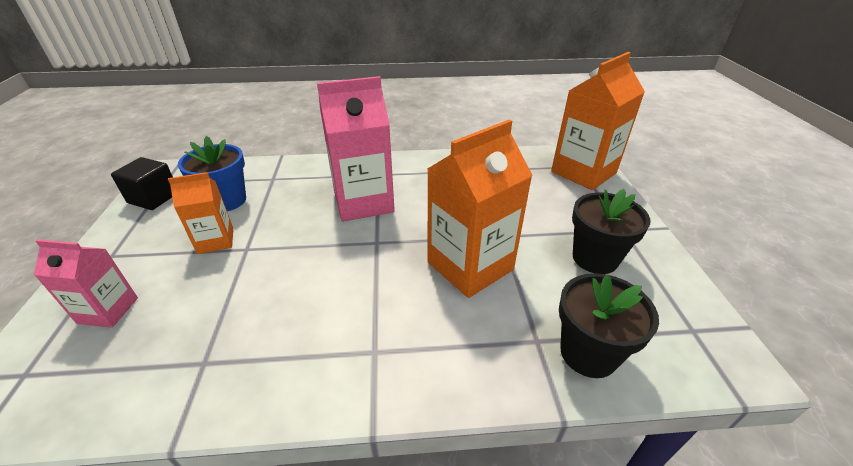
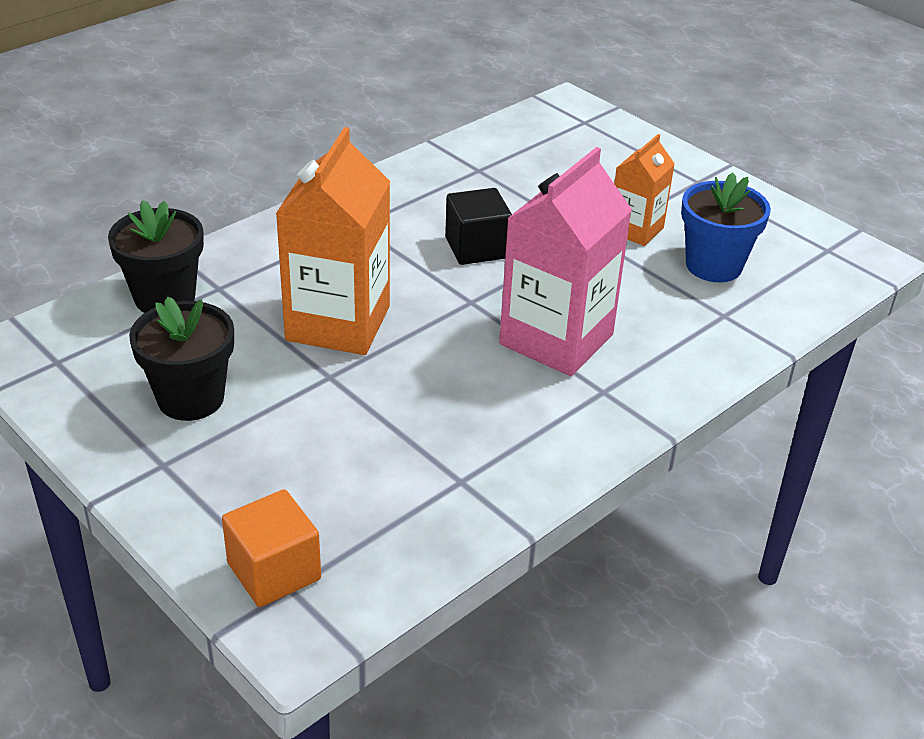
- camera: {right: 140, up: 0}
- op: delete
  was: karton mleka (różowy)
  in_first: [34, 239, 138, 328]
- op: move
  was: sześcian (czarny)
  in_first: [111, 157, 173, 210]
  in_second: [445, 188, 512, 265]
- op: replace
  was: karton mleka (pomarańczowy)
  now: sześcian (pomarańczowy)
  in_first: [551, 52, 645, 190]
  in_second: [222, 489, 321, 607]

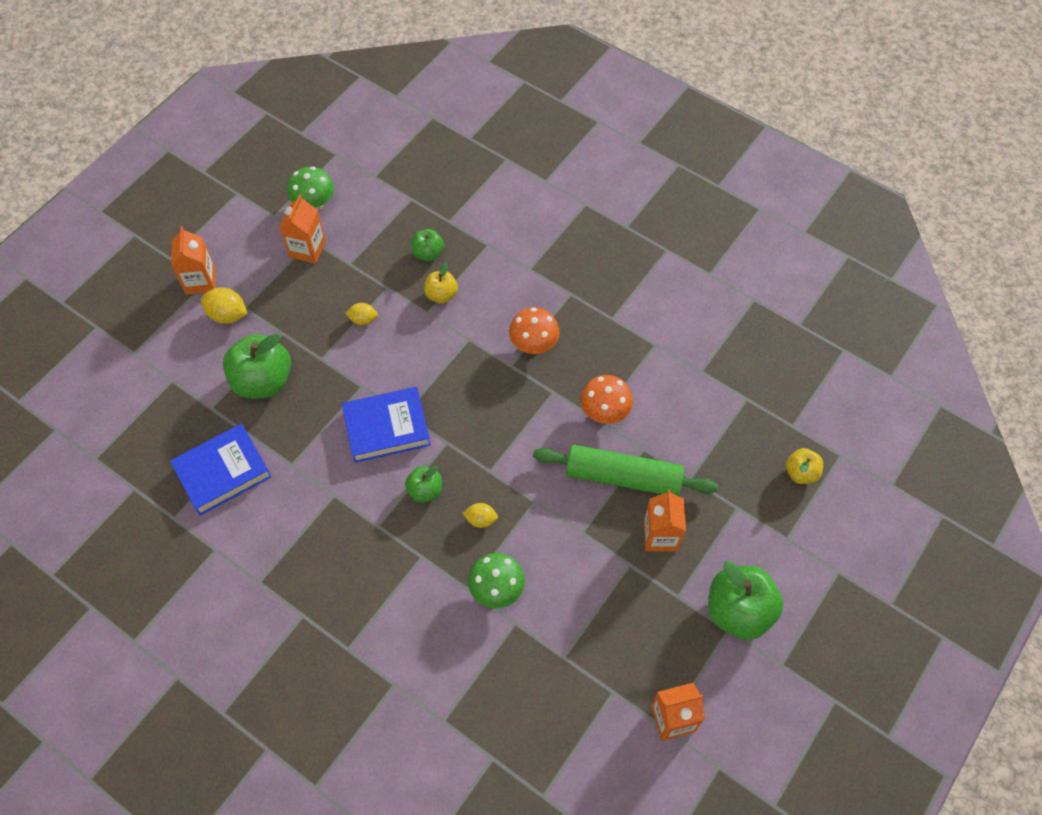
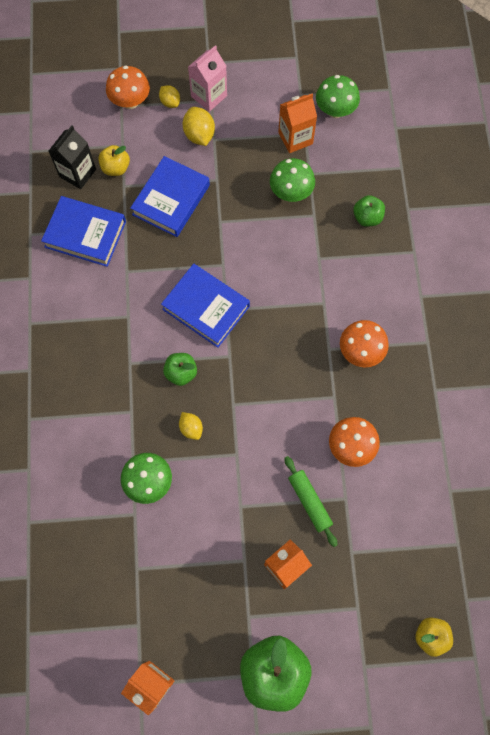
- camera: {right: 50, up: 10}
- op: insert
  now: karton mleka (czarny)
  in_second: [49, 125, 96, 189]
- op: insert
  now: grzyb (pomarańczowy)
  in_second: [106, 65, 150, 109]
- op: insert
  now: grzyb (zielony)
  in_second: [270, 158, 315, 202]
- op: move
  was: cytryna (żółty)
  in_first: [345, 303, 378, 325]
  in_second: [159, 85, 180, 108]
- op: move
  was: jabłko (żółty)
  in_first: [424, 262, 458, 304]
  in_second: [98, 145, 130, 176]
- op: replace
  was: jabłko (zielony)
  now: książka (niebieski)
  in_first: [223, 333, 291, 399]
  in_second: [130, 156, 210, 237]
- op: recolor
  was: karton mleka (pomarańczowy)
  now: karton mleka (różowy)
  in_first: [171, 227, 216, 295]
  in_second: [188, 45, 227, 112]
- op: resize
  was: wałek do ciasta (zielony)
  in_first: [533, 445, 718, 496]
  in_second: [284, 456, 337, 547]
  ratio: 0.57

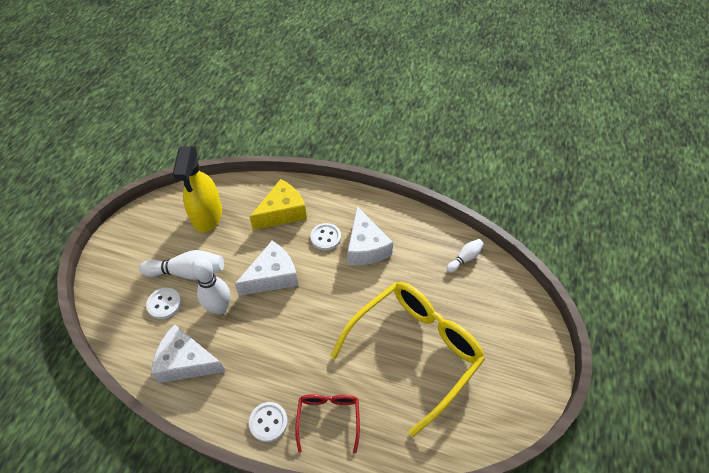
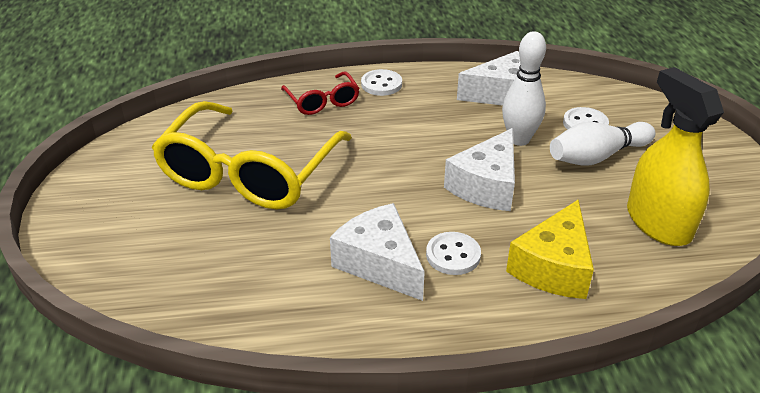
- camera: {right: 155, up: -15}
- op: delete
  was: kręgiel (biały)
  in_first: [446, 239, 484, 273]

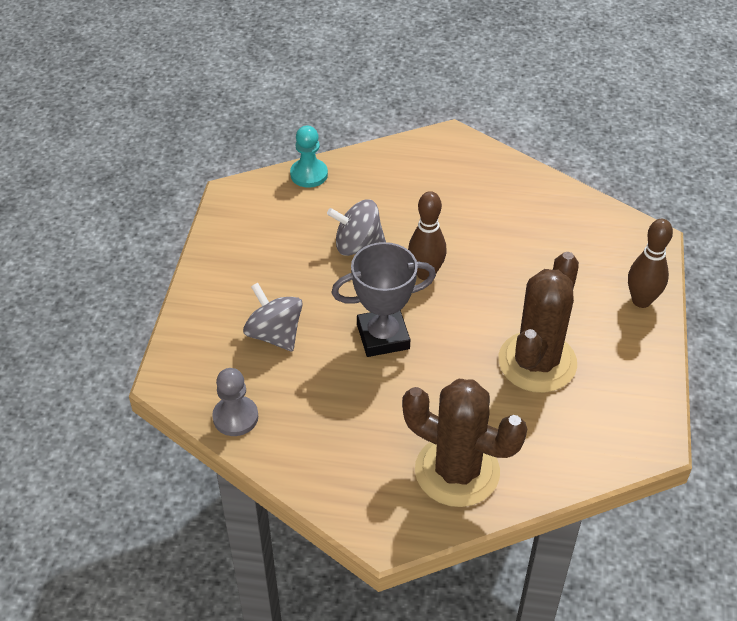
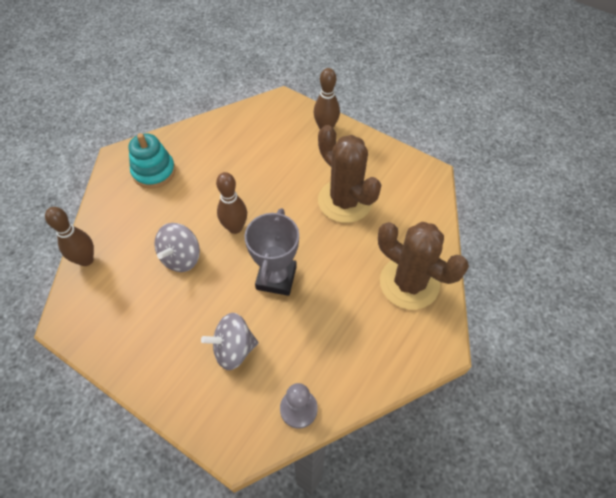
- camera: {right: -65, up: 10}
- op: insert
  now: zabawka nakładanka (turkusowy)
  in_second: [129, 133, 176, 188]
- op: replace
  was: pionek (turkusowy)
  now: kręgiel (brązowy)
  in_first: [290, 126, 328, 188]
  in_second: [45, 207, 94, 266]
- op: rotate
  was: kaktus (brązowy)
  in_first: [402, 379, 527, 507]
  in_second: [378, 222, 469, 310]
  clockwise: 75

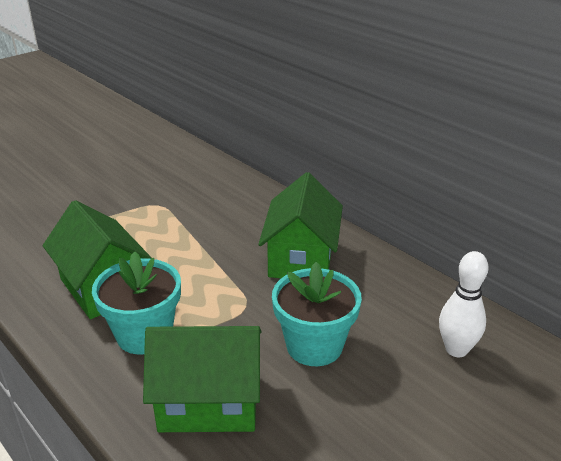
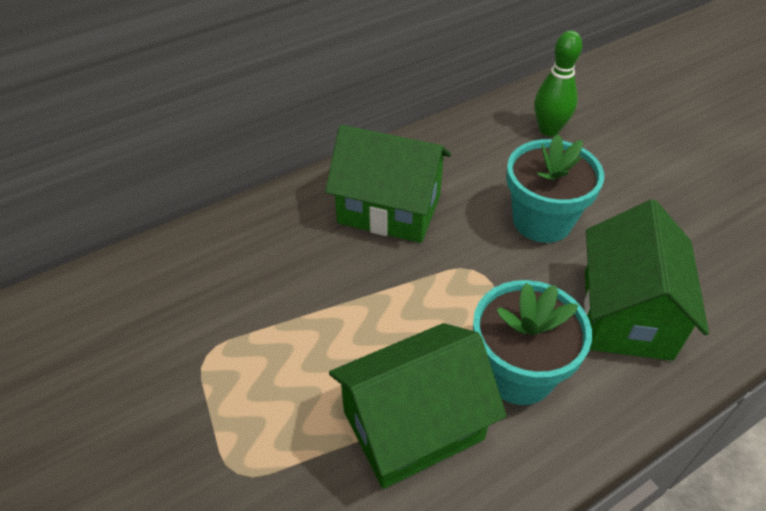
- camera: {right: -80, up: 15}
- op: recolor
  was: kręgiel (biały)
  now: kręgiel (zielony)
  in_first: [439, 251, 488, 357]
  in_second: [535, 30, 582, 136]

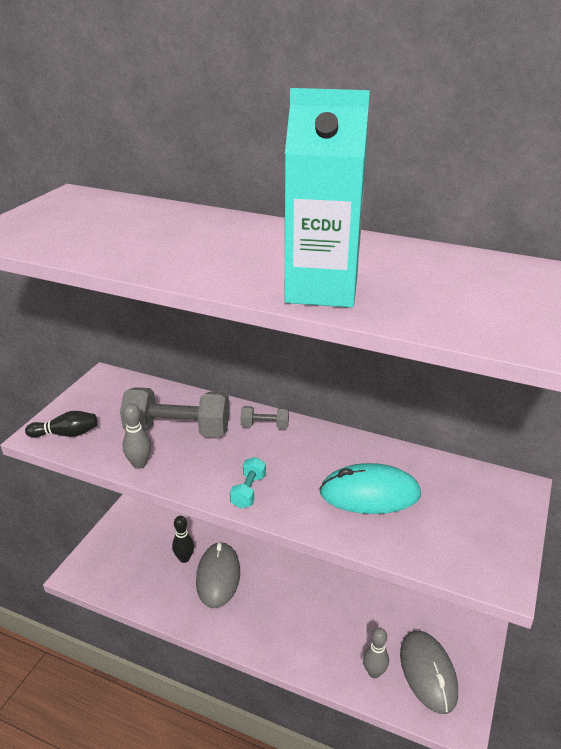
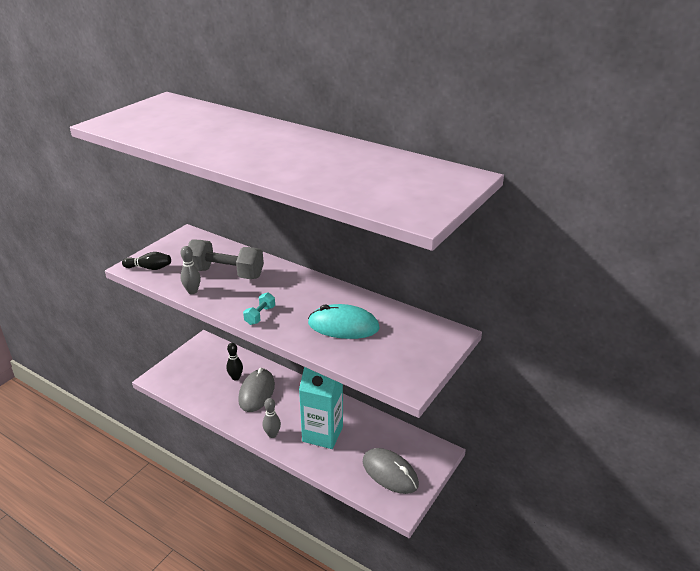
- camera: {right: 10, up: 0}
- op: delete
  was: hantel (szary)
  in_first: [241, 406, 289, 429]
- op: move
  was: karton mleka (turkusowy)
  in_first: [285, 88, 370, 308]
  in_second: [299, 367, 343, 449]
- op: move
  was: kręgiel (szary)
  in_first: [363, 627, 389, 678]
  in_second: [263, 398, 281, 438]
- op: rotate
  was: myszka (szary)
  in_first: [400, 631, 458, 714]
  in_second: [363, 448, 419, 494]
  clockwise: -45

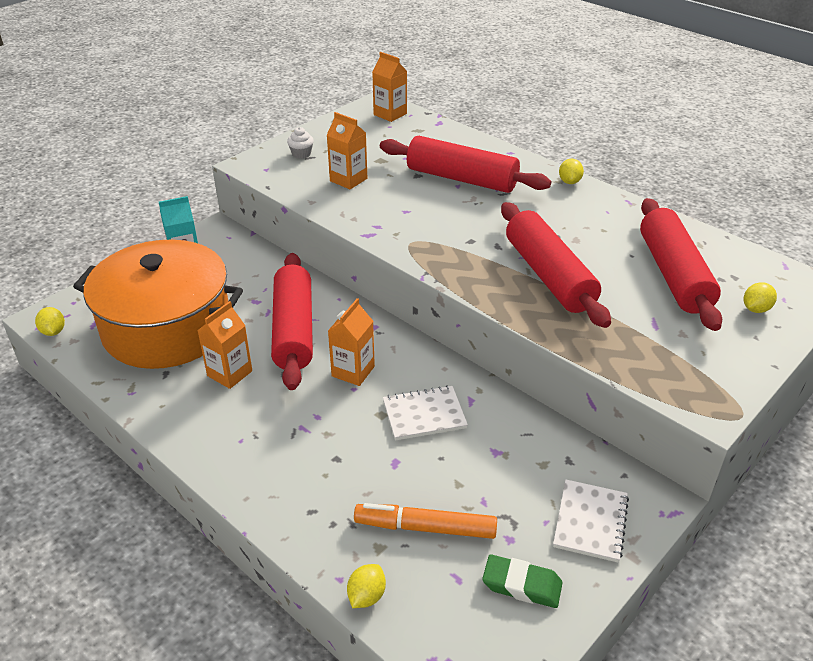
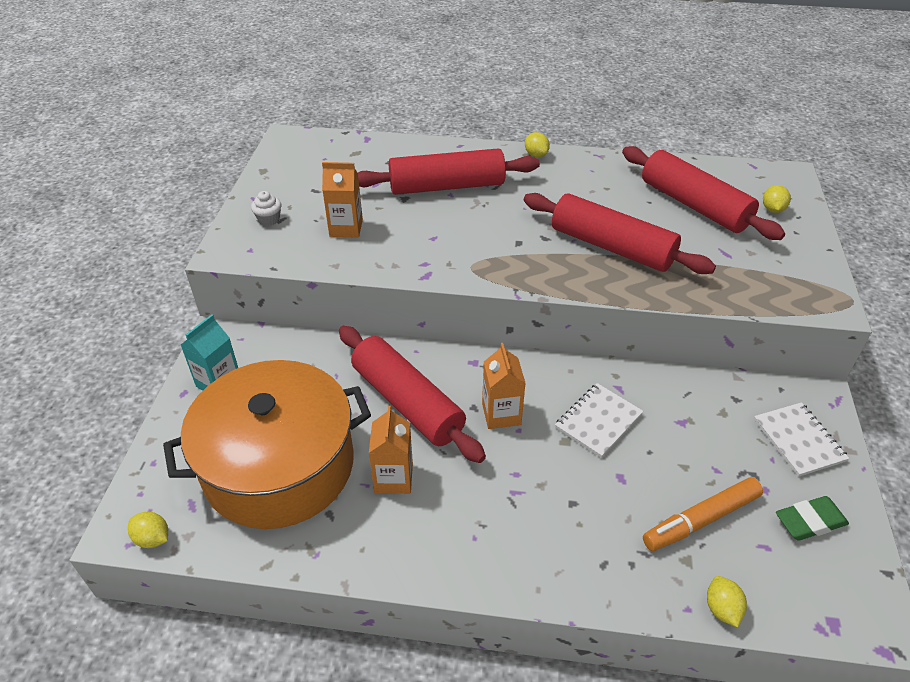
- camera: {right: -35, up: 5}
- op: delete
  was: karton mleka (pomarańczowy)
  in_first: [372, 52, 407, 122]

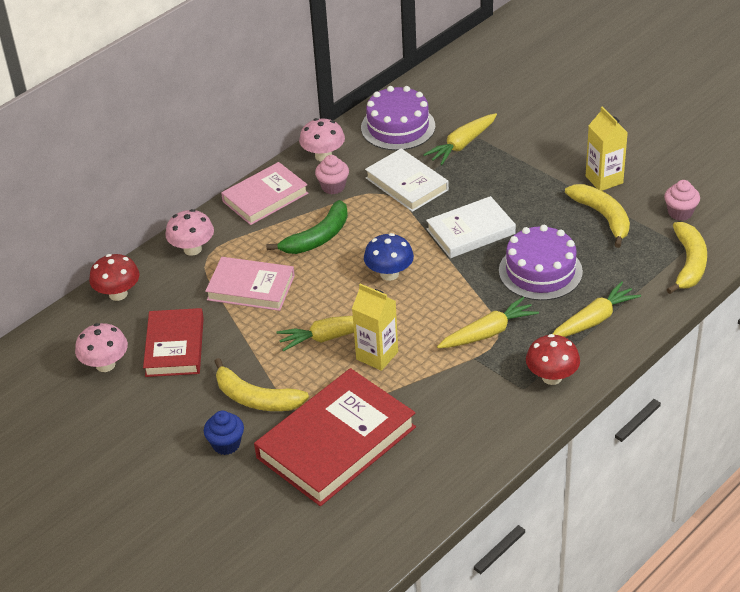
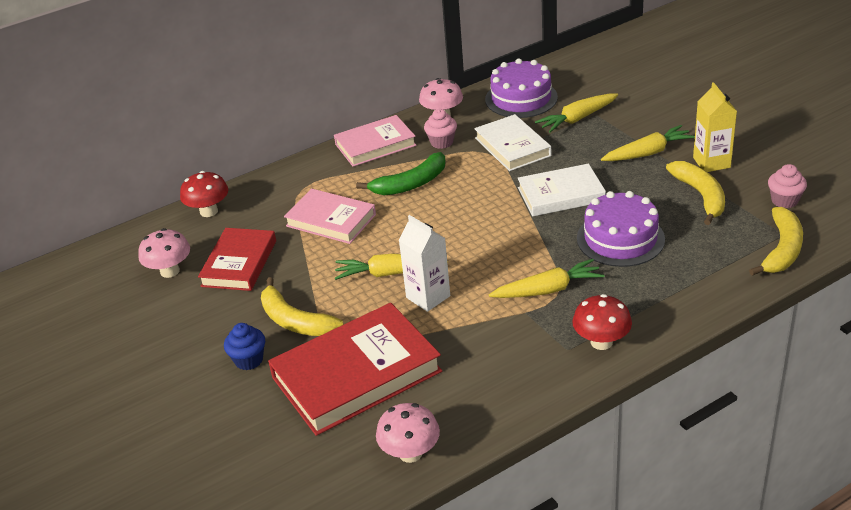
- camera: {right: 15, up: -5}
- op: delete
  was: grzyb (niebieski)
  in_first: [364, 233, 414, 281]
- op: move
  was: grzyb (różowy)
  in_first: [165, 209, 214, 256]
  in_second: [376, 403, 440, 463]
- op: move
  was: marchewka (żółty)
  in_first: [553, 281, 641, 337]
  in_second: [601, 125, 695, 161]
- op: recolor
  was: karton mleka (żółty)
  now: karton mleka (biały)
  in_first: [352, 284, 398, 371]
  in_second: [399, 215, 450, 312]

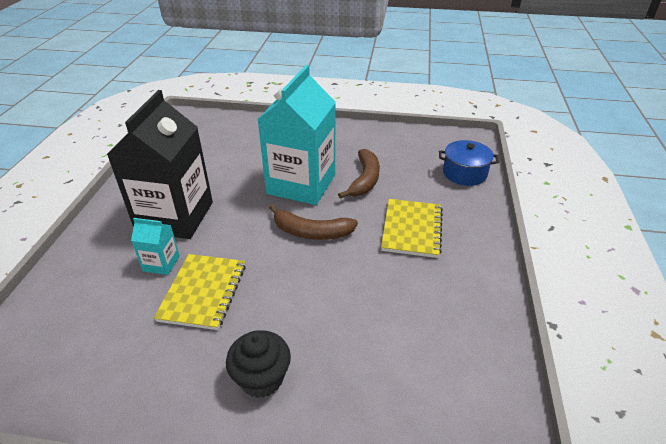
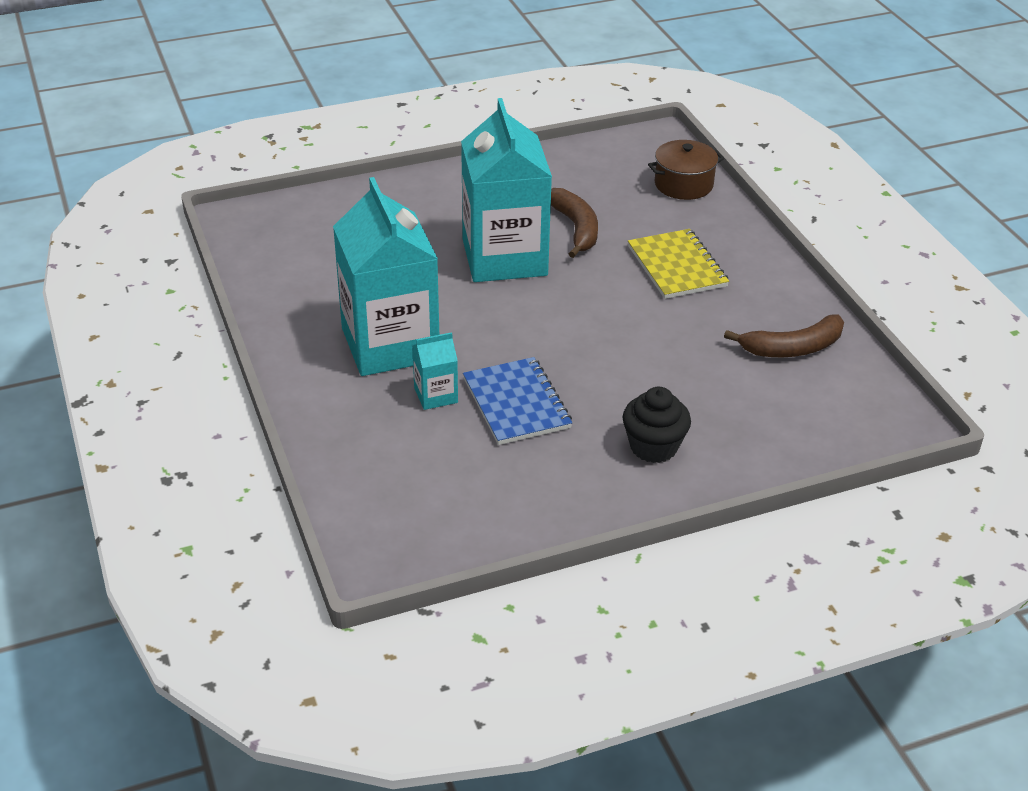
- camera: {right: -30, up: 0}
- op: move
  was: banan (brązowy)
  in_first: [269, 204, 358, 240]
  in_second: [724, 314, 844, 358]
- op: recolor
  was: karton mleka (czarny)
  now: karton mleka (turkusowy)
  in_first: [107, 90, 213, 239]
  in_second: [333, 177, 439, 376]
- op: recolor
  was: zeszyt (żółty)
  now: zeszyt (niebieski)
  in_first: [154, 254, 246, 330]
  in_second: [463, 357, 572, 445]
- op: recolor
  was: garnek (niebieski)
  now: garnek (brązowy)
  in_first: [439, 140, 499, 186]
  in_second: [648, 140, 724, 200]

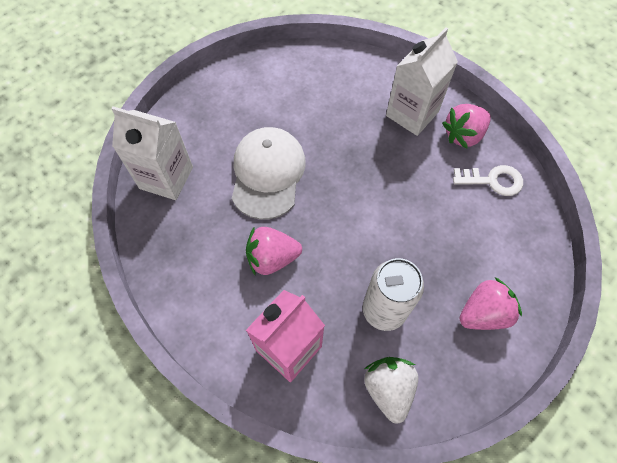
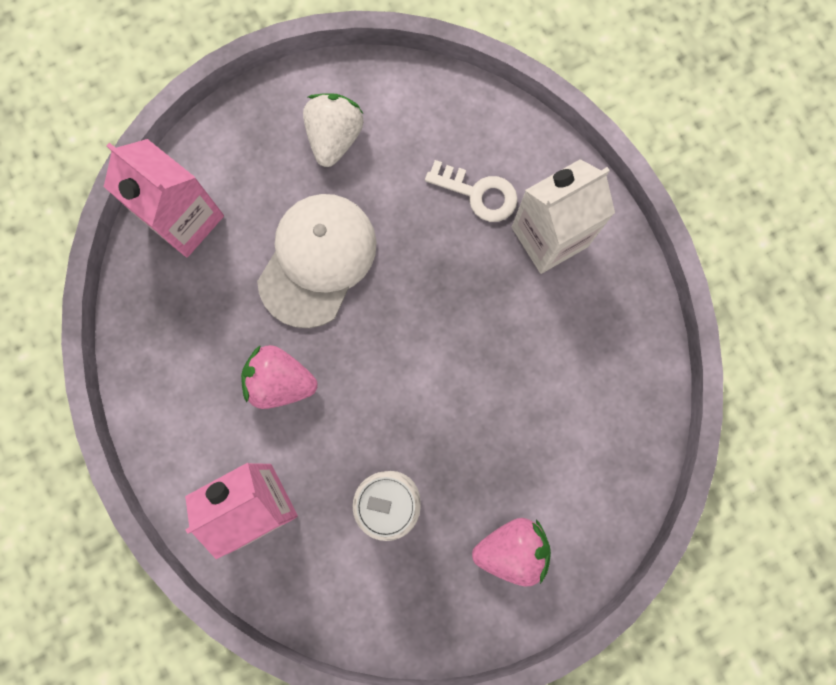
- camera: {right: 20, up: 15}
- op: delete
  was: truskawka (różowy)
  in_first: [442, 104, 491, 149]
- op: move
  was: truskawka (biały)
  in_first: [364, 357, 418, 423]
  in_second: [303, 93, 364, 167]
- op: move
  was: klucz (biały)
  in_first: [453, 165, 523, 196]
  in_second: [425, 160, 518, 222]
- op: recolor
  was: karton mleka (biały)
  now: karton mleka (różowy)
  in_first: [111, 106, 193, 200]
  in_second: [104, 139, 224, 257]

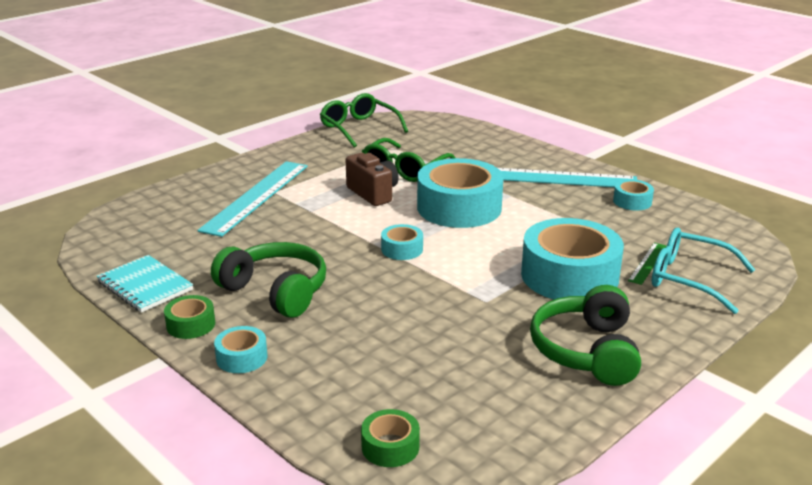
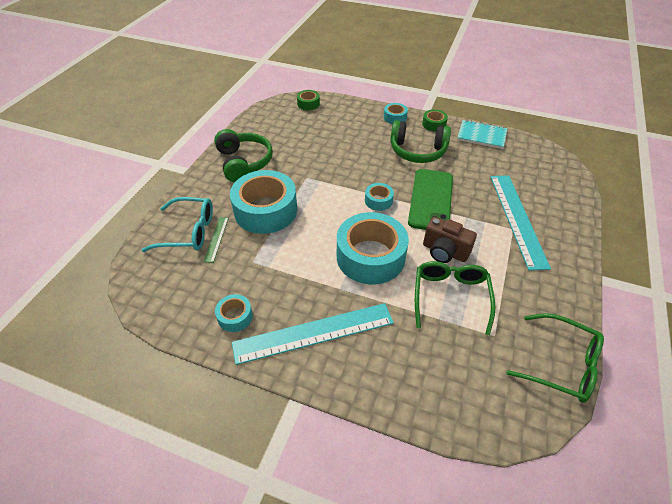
- camera: {right: 155, up: 20}
- op: insert
  now: telefon (zielony)
  in_second: [408, 169, 453, 230]

